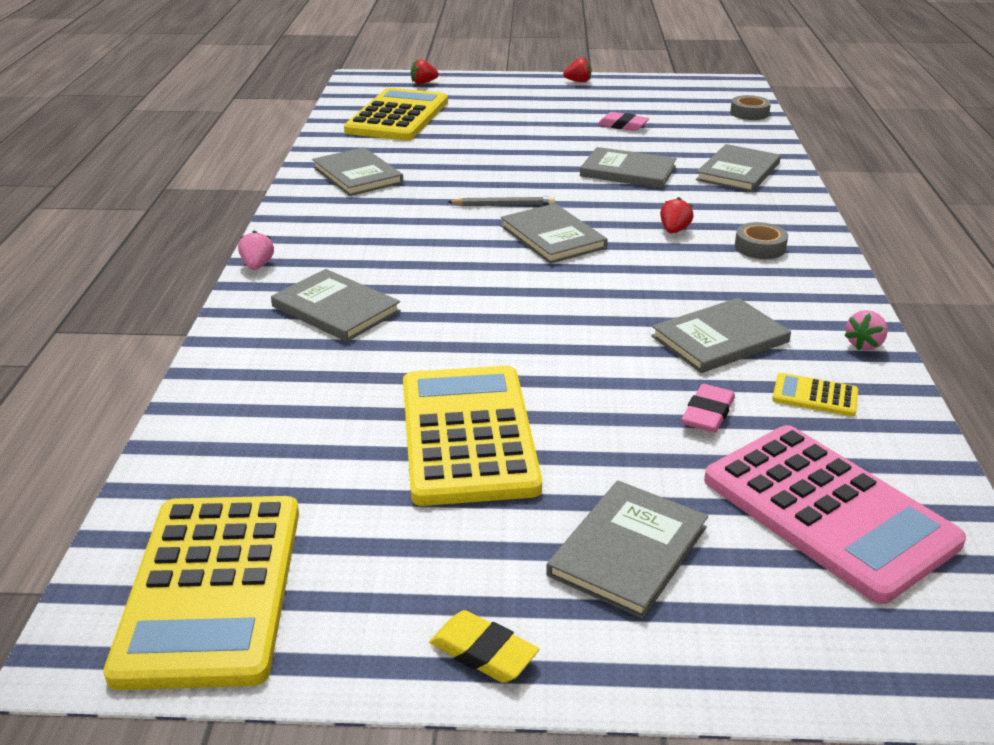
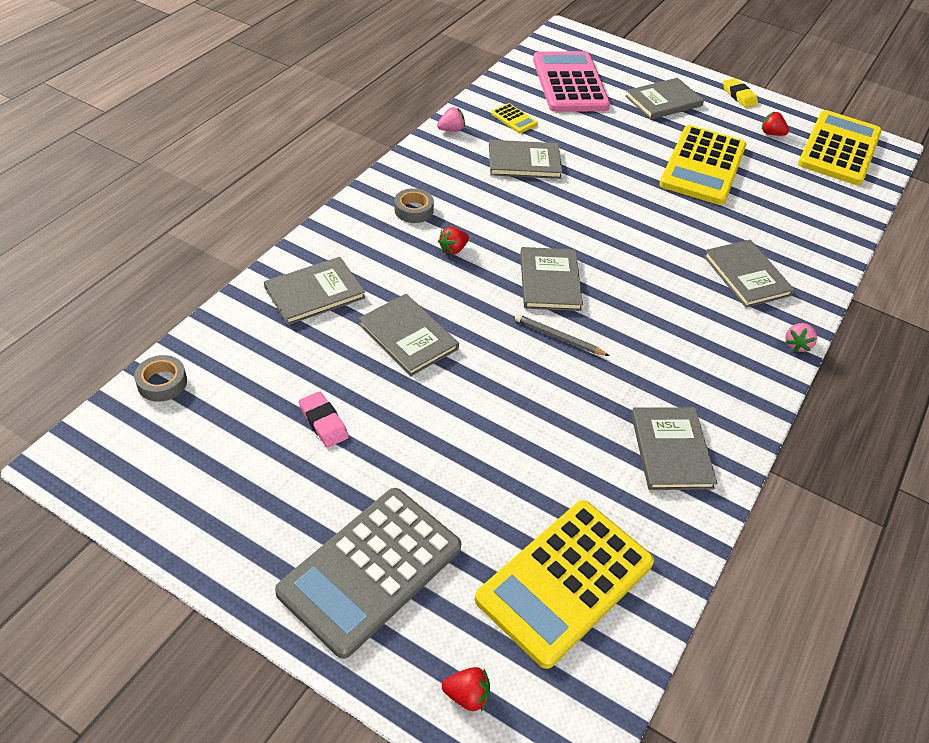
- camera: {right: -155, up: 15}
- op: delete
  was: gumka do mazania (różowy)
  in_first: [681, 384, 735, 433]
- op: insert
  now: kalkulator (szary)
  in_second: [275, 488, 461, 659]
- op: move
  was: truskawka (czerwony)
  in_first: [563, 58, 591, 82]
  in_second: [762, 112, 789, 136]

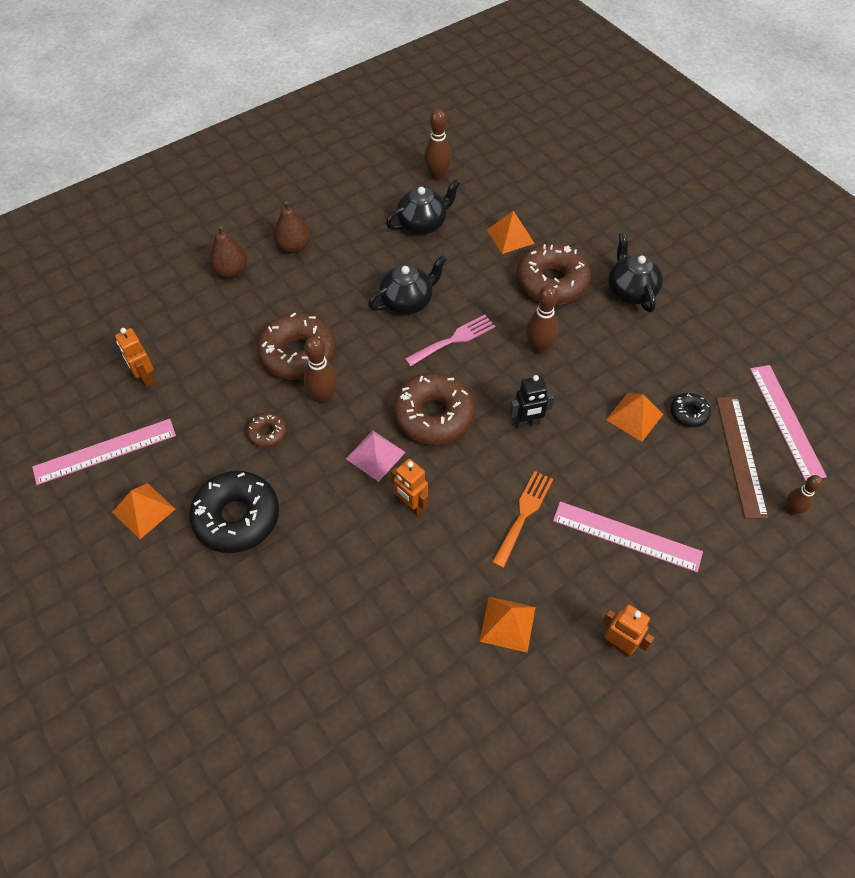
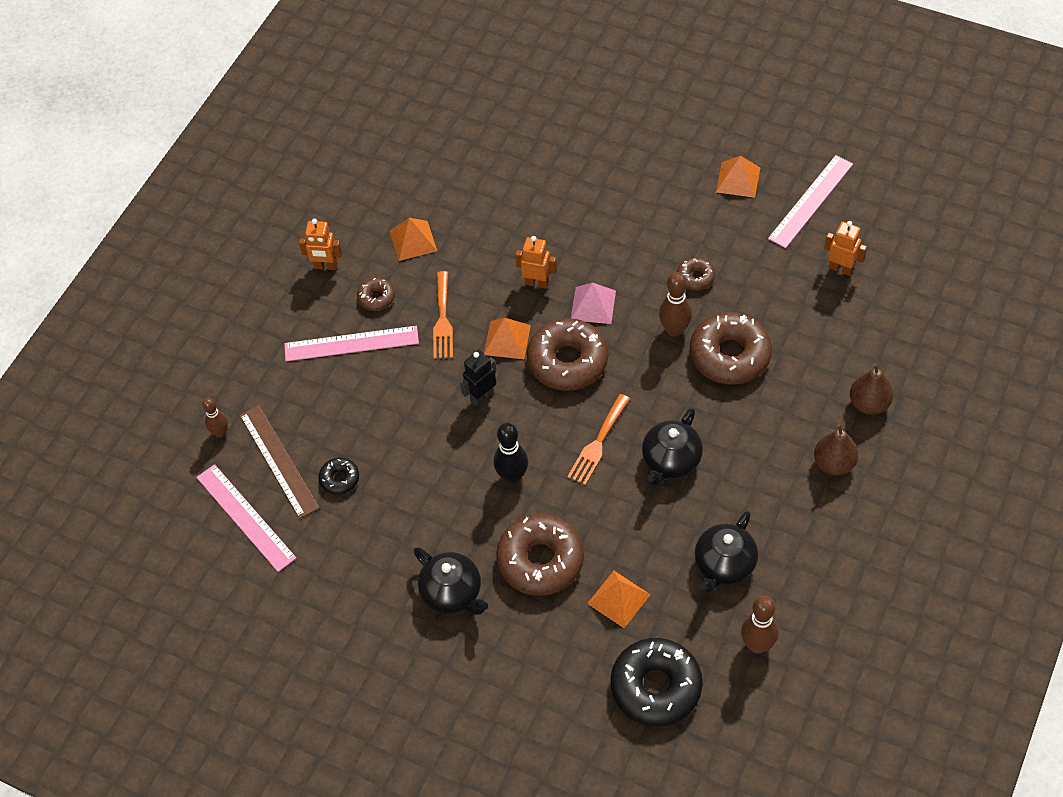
- camera: {right: 155, up: 0}
- op: insert
  now: donut (brązowy)
  in_second: [357, 278, 395, 311]
- op: move
  was: donut (czarny)
  in_first: [189, 471, 279, 553]
  in_second: [611, 638, 703, 726]
- op: move
  was: piramida (pomarańczowy)
  in_first: [606, 393, 663, 442]
  in_second: [484, 318, 531, 359]
- op: recolor
  was: widelec (różowy)
  now: widelec (pomarańczowy)
  in_first: [405, 315, 495, 366]
  in_second: [567, 394, 630, 485]
- op: recolor
  was: kręgiel (brązowy)
  now: kręgiel (czarny)
  in_first: [526, 285, 558, 354]
  in_second: [493, 423, 528, 484]

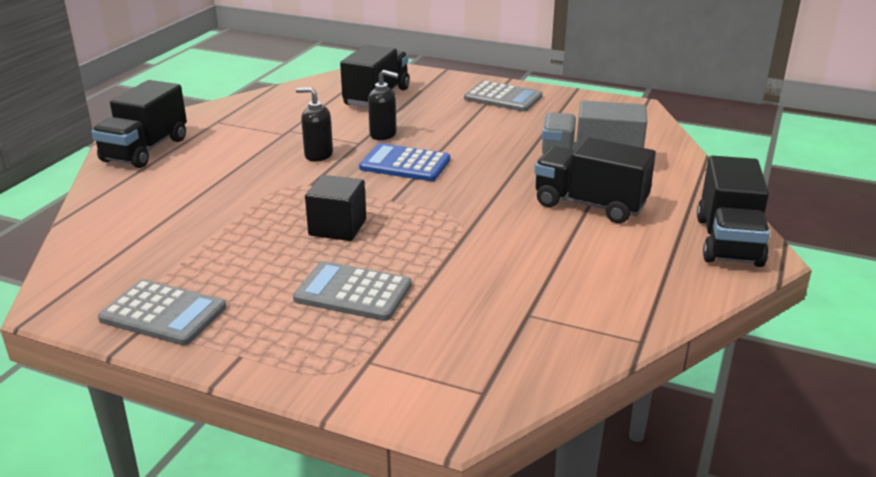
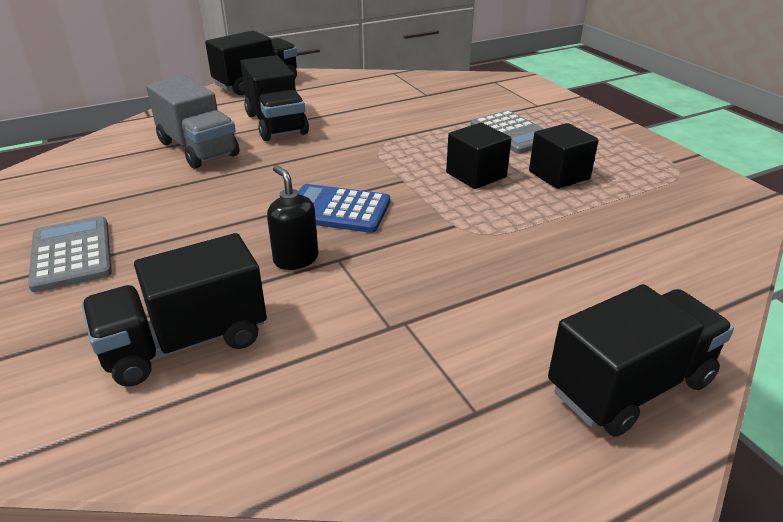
- camera: {right: -140, up: 5}
- op: delete
  was: kalkulator (szary)
  in_first: [98, 279, 226, 345]
- op: delete
  was: dozownik mydła (czarny)
  in_first: [296, 87, 333, 161]
- op: insert
  now: sześcian (czarny)
  in_second: [529, 123, 599, 189]
- op: rotate
  was: kalkulator (niebieski)
  in_first: [359, 143, 450, 181]
  in_second: [298, 184, 390, 233]
  clockwise: 135

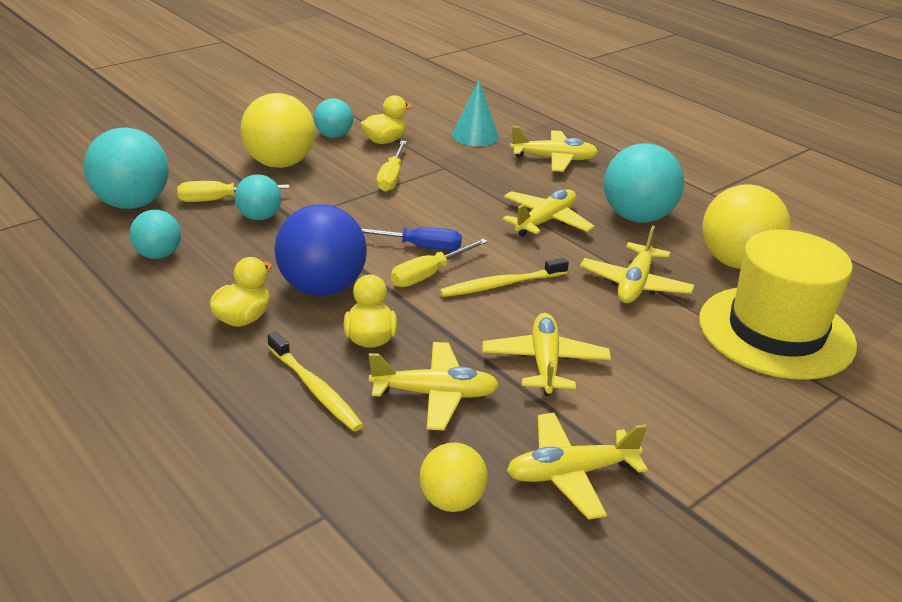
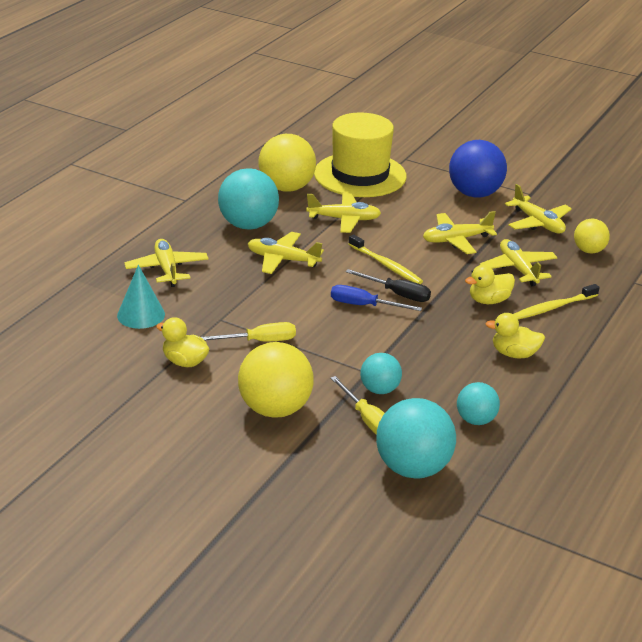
- camera: {right: -110, up: 0}
- op: delete
  was: piłka (turkusowy)
  in_first: [314, 98, 353, 138]
- op: move
  was: piłka (niebieski)
  in_first: [274, 204, 367, 296]
  in_second: [449, 140, 507, 198]
- op: recolor
  was: śrubokręt (żółty)
  now: śrubokręt (czarny)
  in_first: [391, 239, 488, 287]
  in_second: [346, 269, 431, 302]
- op: rotate
  was: szczoteczka do zębów (żółty)
  in_first: [267, 332, 364, 431]
  in_second: [513, 284, 600, 320]
  clockwise: -150
- op: rotate
  was: śrubokręt (niebieski)
  in_first: [361, 227, 462, 251]
  in_second: [331, 285, 422, 311]
  clockwise: -60

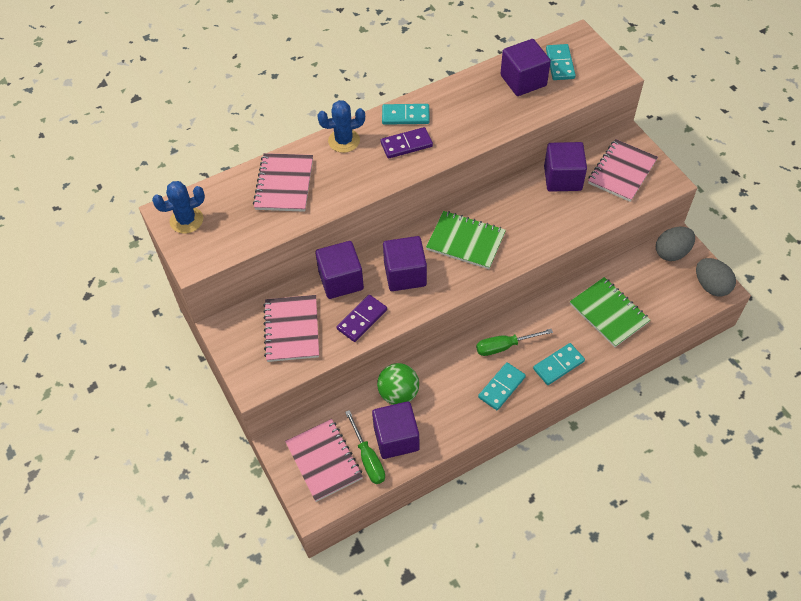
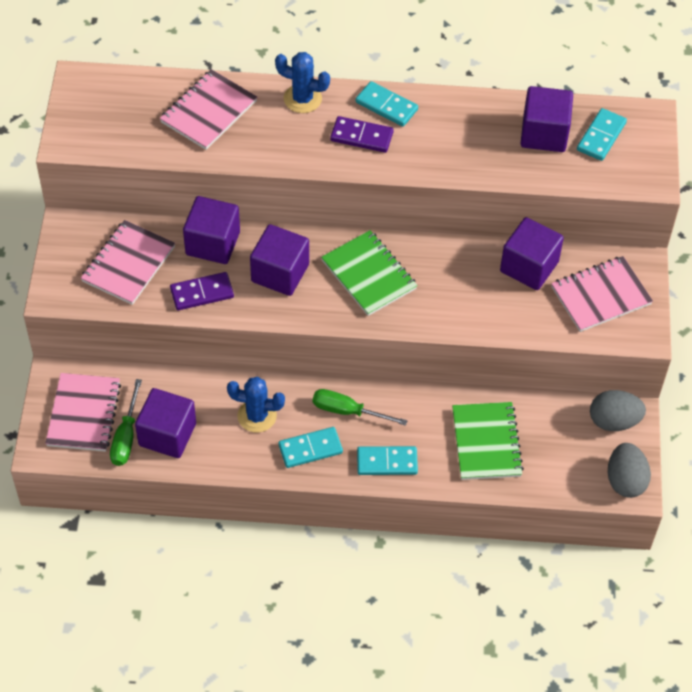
- camera: {right: 30, up: 0}
- op: delete
  was: piłka (zielony)
  in_first: [377, 363, 419, 405]
- op: move
  was: kaktus (niebieski)
  in_first: [152, 181, 205, 234]
  in_second: [227, 377, 285, 433]

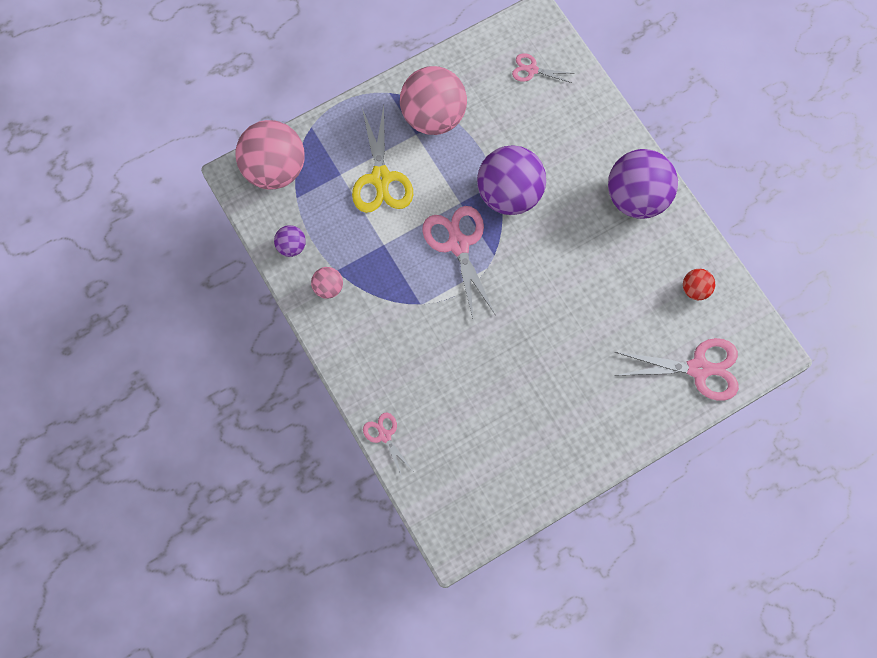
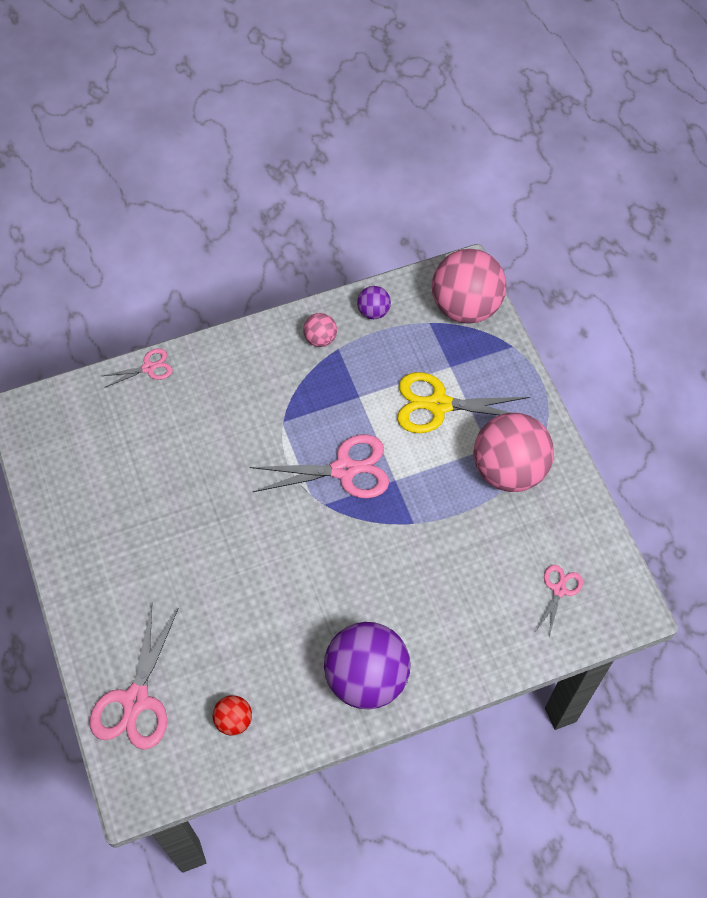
- camera: {right: 100, up: -10}
- op: delete
  was: piłka (fioletowy)
  in_first: [477, 145, 546, 215]

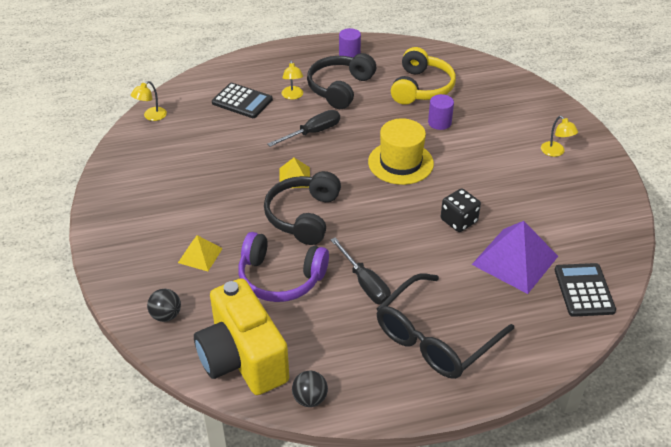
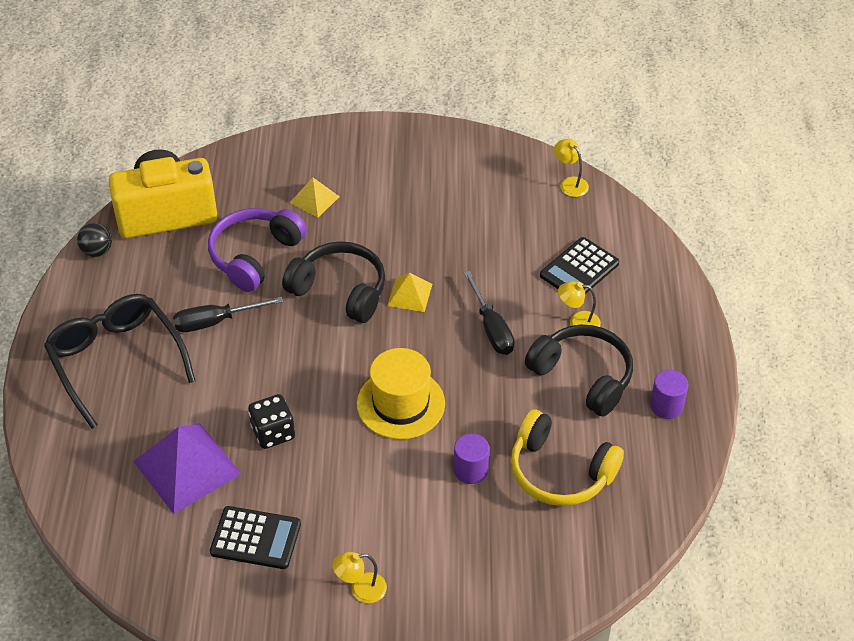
- camera: {right: 105, up: 5}
- op: delete
  was: piłka (czarny)
  in_first: [147, 289, 181, 322]
- op: move
  was: kalkulator (czarny)
  in_first: [555, 263, 616, 317]
  in_second: [210, 506, 301, 569]

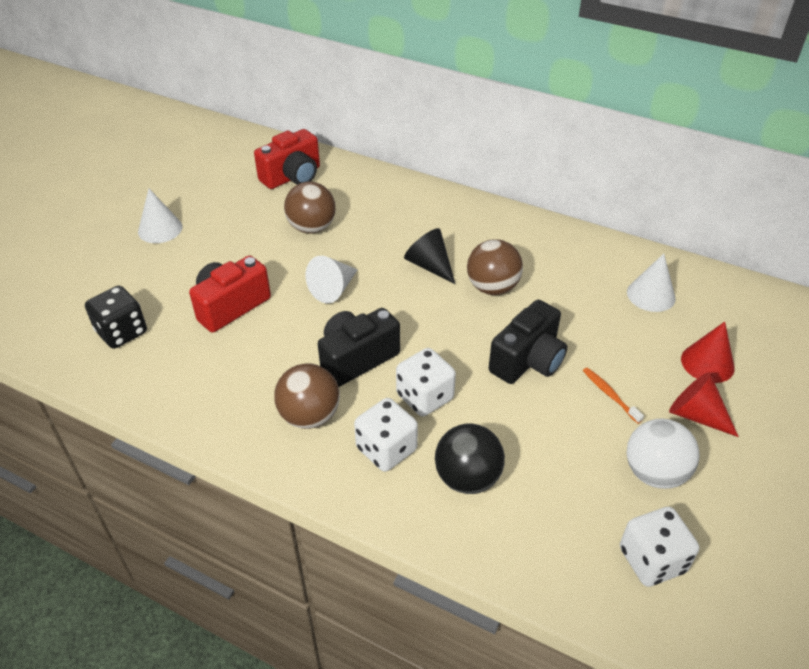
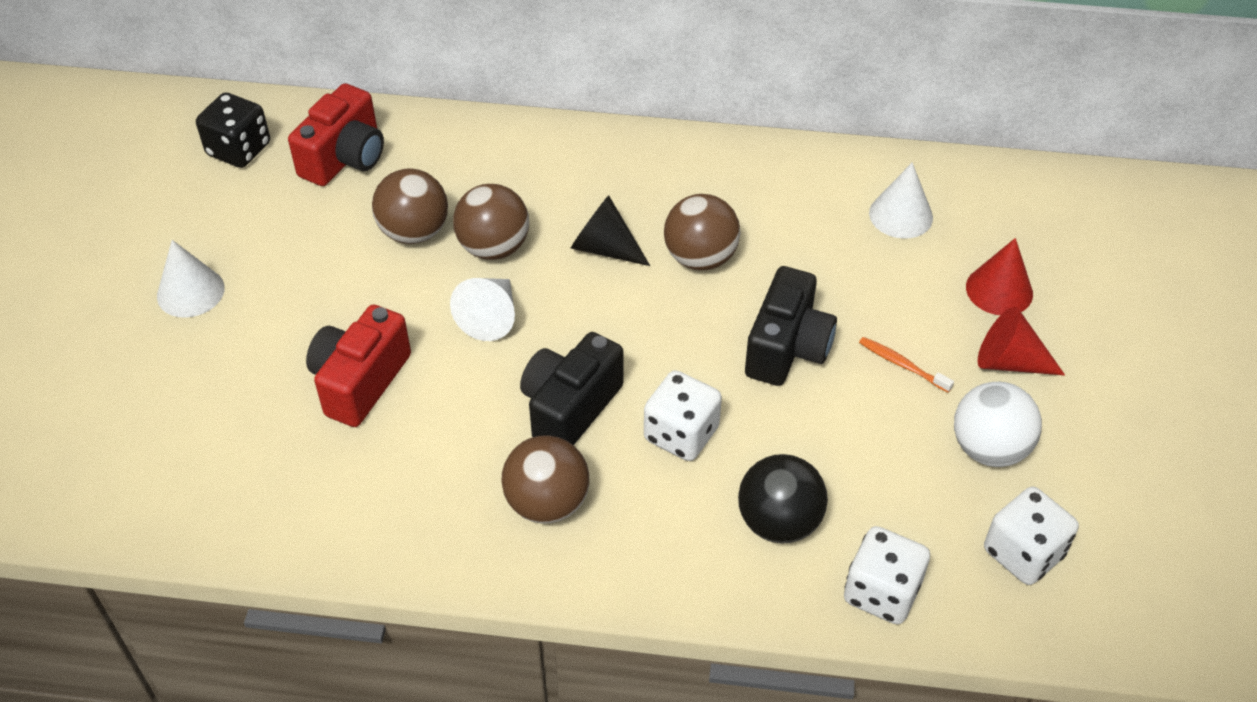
- camera: {right: -20, up: 5}
- op: insert
  now: piłka (brązowy)
  in_second: [453, 184, 529, 260]
- op: move
  was: kostka do gry (czarny)
  in_first: [85, 286, 147, 349]
  in_second: [196, 93, 270, 168]
- op: move
  was: kostka do gry (biały)
  in_first: [354, 398, 418, 472]
  in_second: [844, 526, 930, 624]

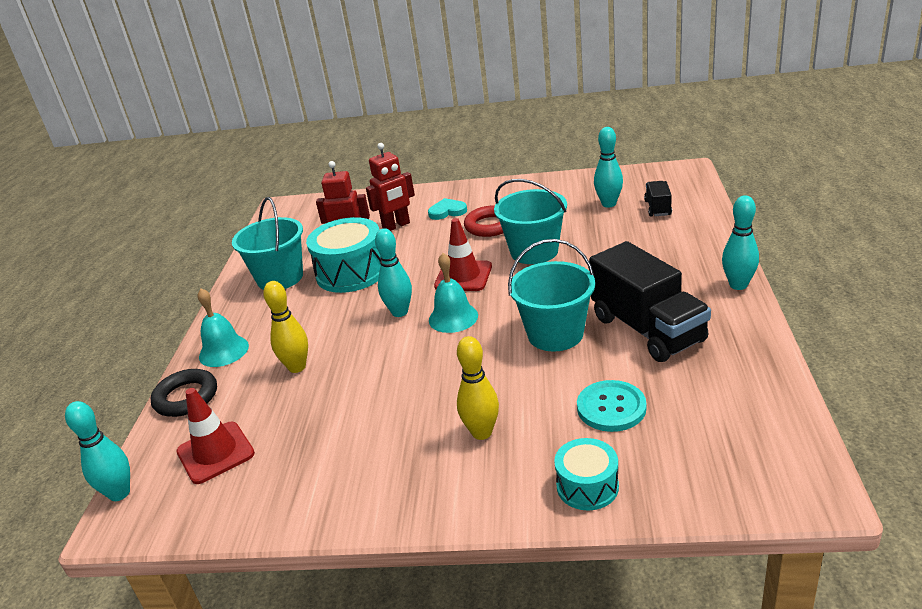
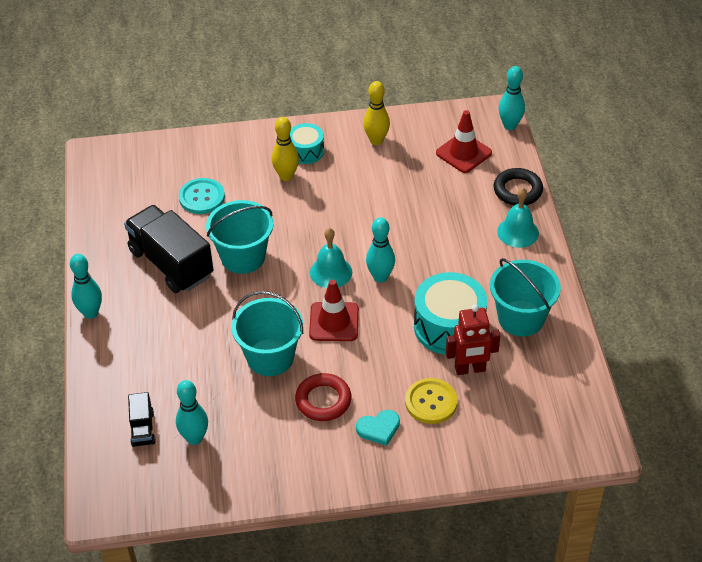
- camera: {right: 165, up: 15}
- op: move
  was: kręgiel (żółty)
  in_first: [263, 281, 308, 373]
  in_second: [363, 81, 390, 145]
- op: move
  was: bęben (turkusowy)
  in_first: [554, 438, 619, 511]
  in_second: [290, 123, 324, 164]
- op: replace
  was: robot (czerwony)
  now: guzik (żółty)
  in_first: [366, 143, 415, 231]
  in_second: [405, 378, 458, 424]

